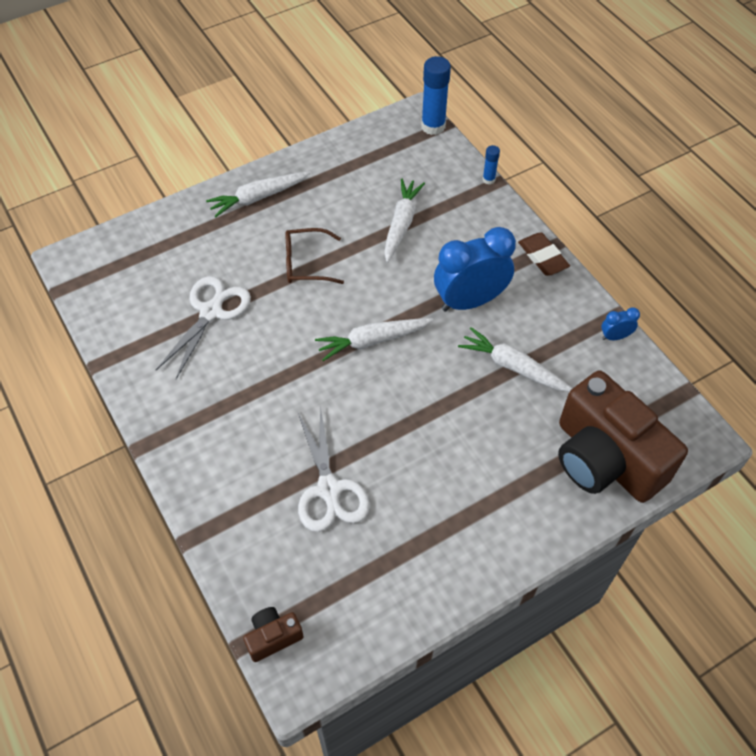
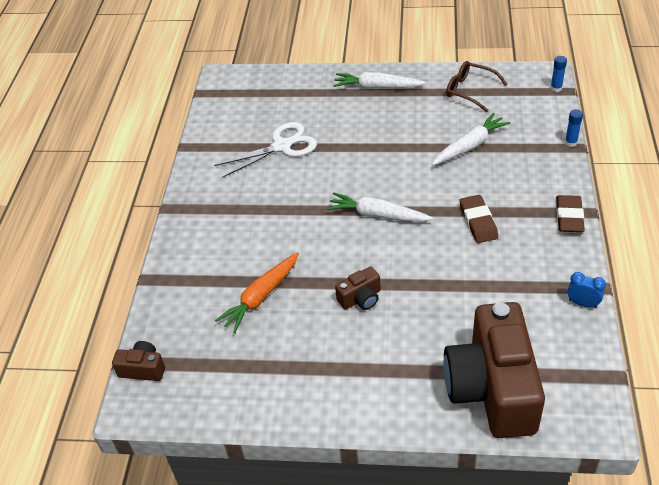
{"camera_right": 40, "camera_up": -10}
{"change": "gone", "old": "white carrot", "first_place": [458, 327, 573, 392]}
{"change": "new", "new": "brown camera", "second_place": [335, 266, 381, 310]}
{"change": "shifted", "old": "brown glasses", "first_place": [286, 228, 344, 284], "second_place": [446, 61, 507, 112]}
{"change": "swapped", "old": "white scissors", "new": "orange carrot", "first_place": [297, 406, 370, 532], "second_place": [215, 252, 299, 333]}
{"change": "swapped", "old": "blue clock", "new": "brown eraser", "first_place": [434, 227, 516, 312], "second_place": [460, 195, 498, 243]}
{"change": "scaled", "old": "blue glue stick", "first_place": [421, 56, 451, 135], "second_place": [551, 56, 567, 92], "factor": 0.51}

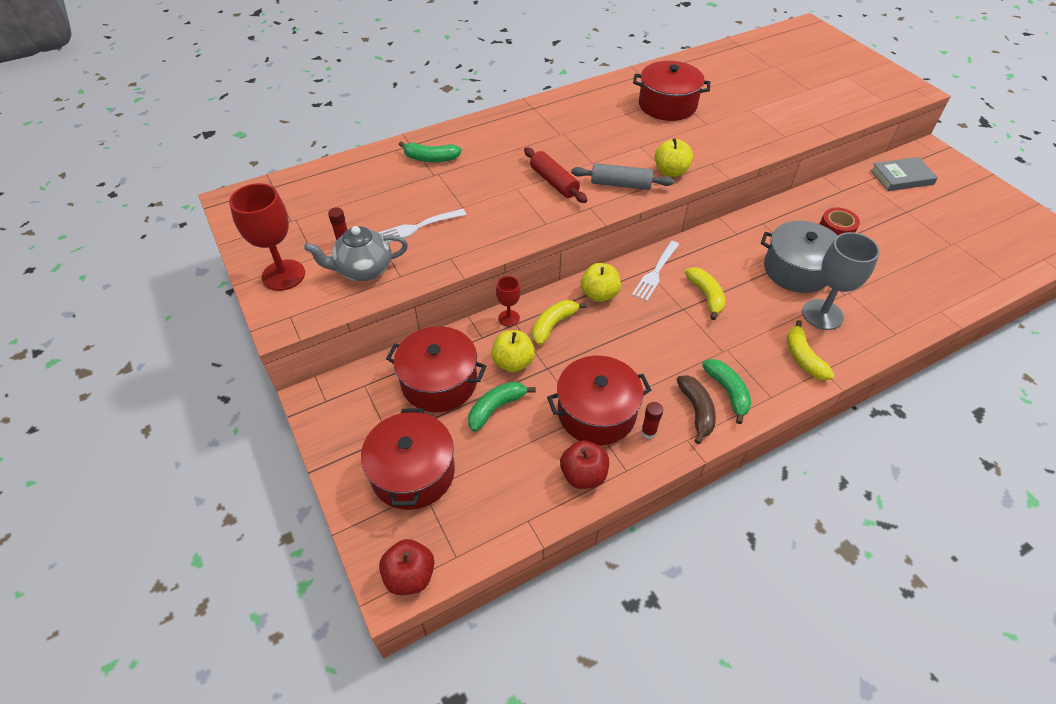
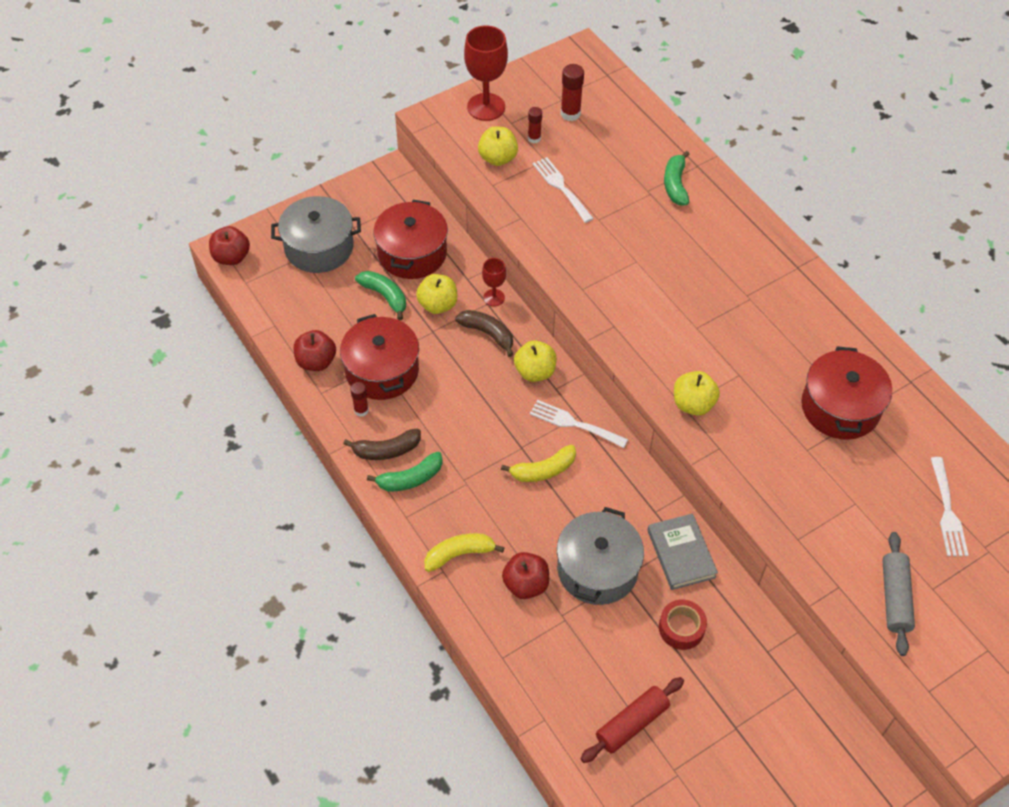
{"camera_right": 85, "camera_up": 5}
{"change": "new", "new": "red glue stick", "second_place": [561, 64, 584, 121]}
{"change": "new", "new": "white fork", "second_place": [931, 457, 968, 556]}
{"change": "shifted", "old": "red rolling pin", "first_place": [524, 147, 587, 203], "second_place": [581, 677, 684, 763]}
{"change": "shifted", "old": "grey rolling pin", "first_place": [571, 163, 674, 190], "second_place": [882, 532, 915, 656]}
{"change": "shifted", "old": "grey book", "first_place": [870, 157, 938, 191], "second_place": [647, 513, 718, 590]}
{"change": "swapped", "old": "grey teapot", "new": "yellow apple", "first_place": [304, 226, 408, 281], "second_place": [478, 127, 518, 166]}
{"change": "swapped", "old": "grey goblet", "new": "red apple", "first_place": [802, 232, 880, 330], "second_place": [502, 552, 549, 599]}
{"change": "repainted", "old": "red pot", "new": "grey pot", "first_place": [361, 408, 455, 510], "second_place": [271, 196, 361, 273]}
{"change": "repainted", "old": "yellow banana", "new": "brown banana", "first_place": [532, 300, 587, 345], "second_place": [455, 310, 513, 357]}

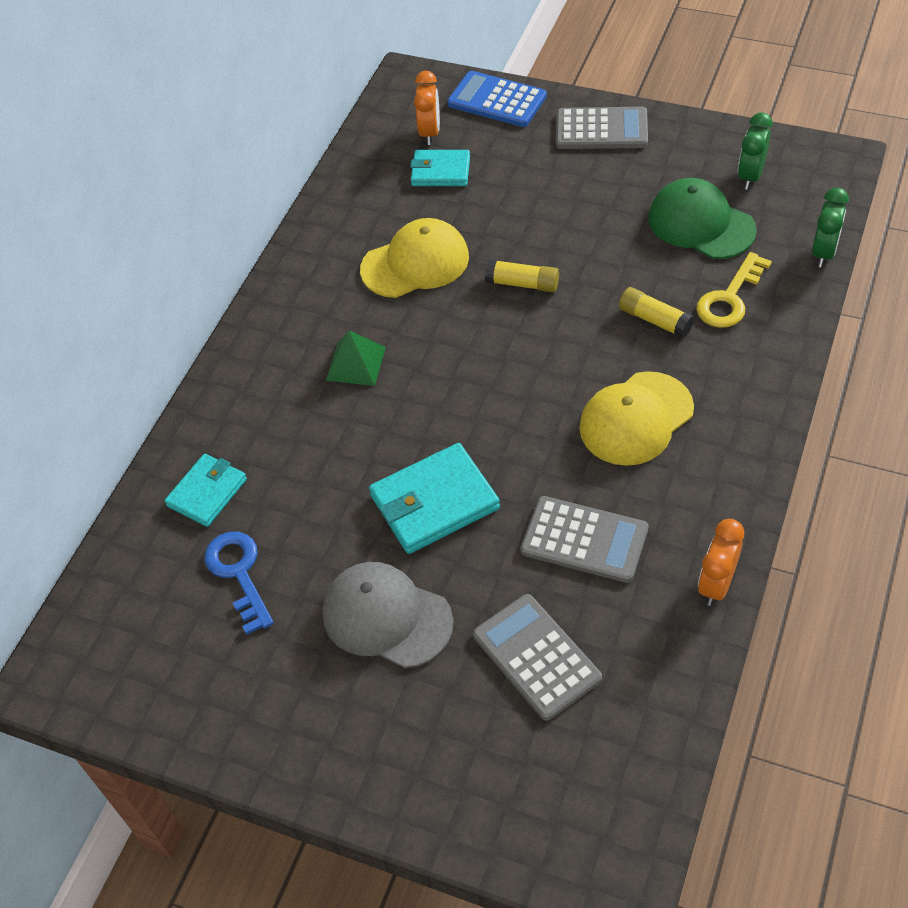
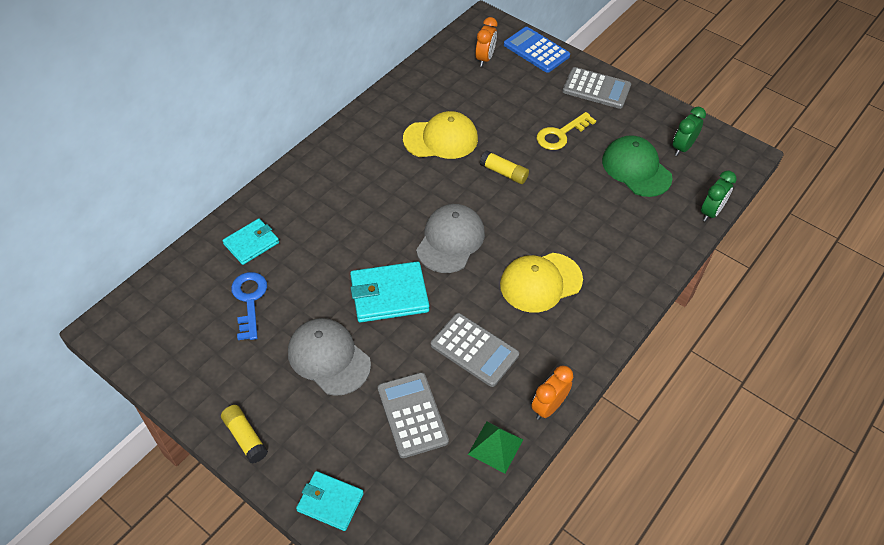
{"camera_right": 10, "camera_up": 0}
{"change": "new", "new": "grey cap", "second_place": [416, 204, 485, 273]}
{"change": "shifted", "old": "green pyramid", "first_place": [326, 330, 386, 386], "second_place": [468, 421, 523, 473]}
{"change": "shifted", "old": "turquoise wallet", "first_place": [410, 150, 470, 186], "second_place": [296, 471, 364, 531]}
{"change": "shifted", "old": "yellow glue stick", "first_place": [619, 287, 694, 338], "second_place": [221, 405, 268, 464]}
{"change": "shifted", "old": "yellow key", "first_place": [696, 252, 772, 328], "second_place": [537, 112, 596, 150]}

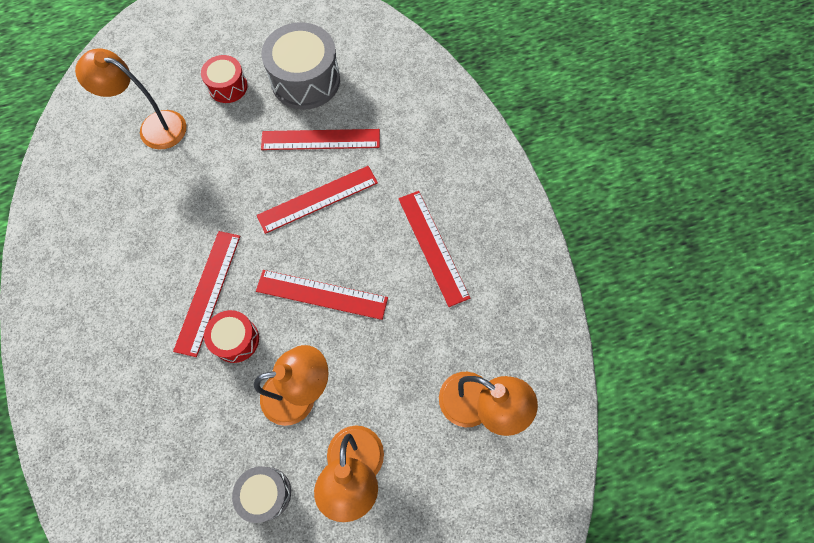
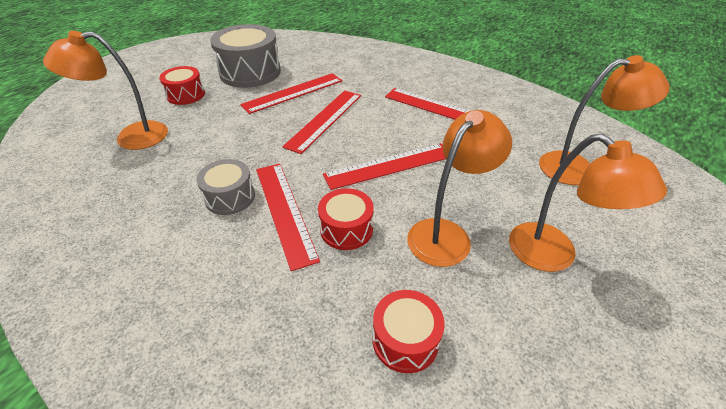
{"camera_right": -35, "camera_up": -25}
{"change": "new", "new": "red drum", "second_place": [373, 290, 445, 373]}
{"change": "shifted", "old": "grey drum", "first_place": [232, 466, 291, 523], "second_place": [197, 159, 255, 215]}

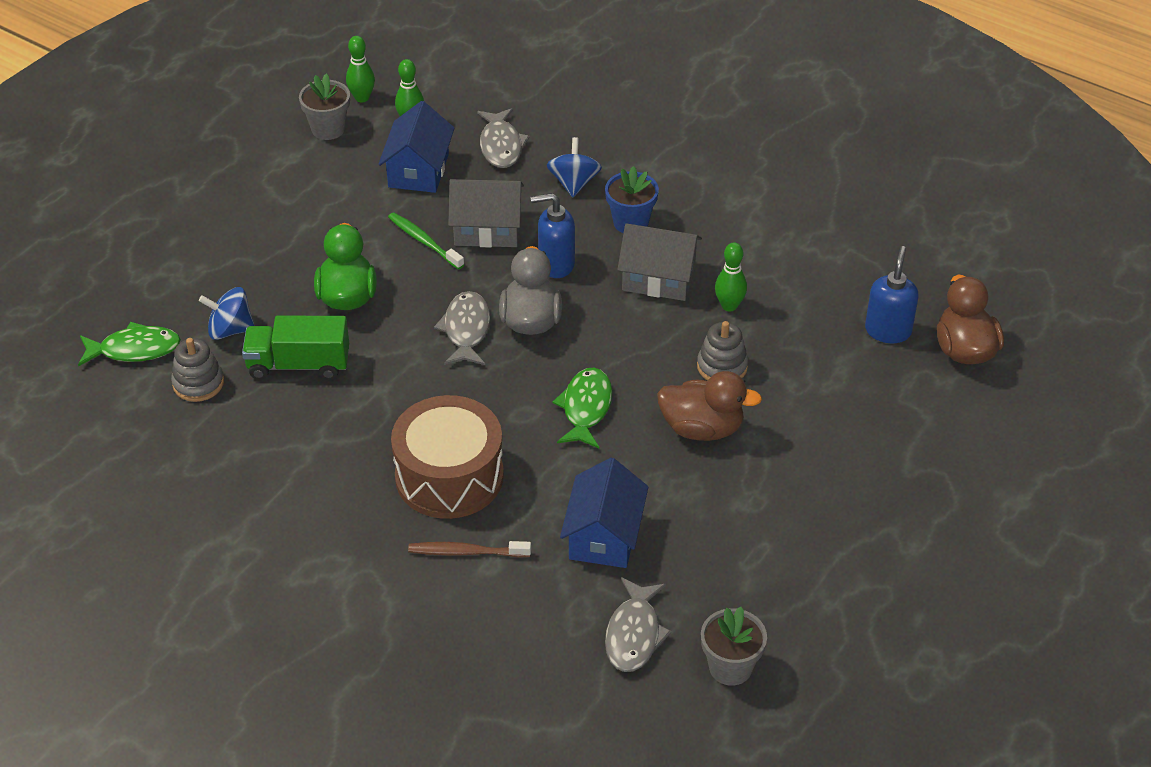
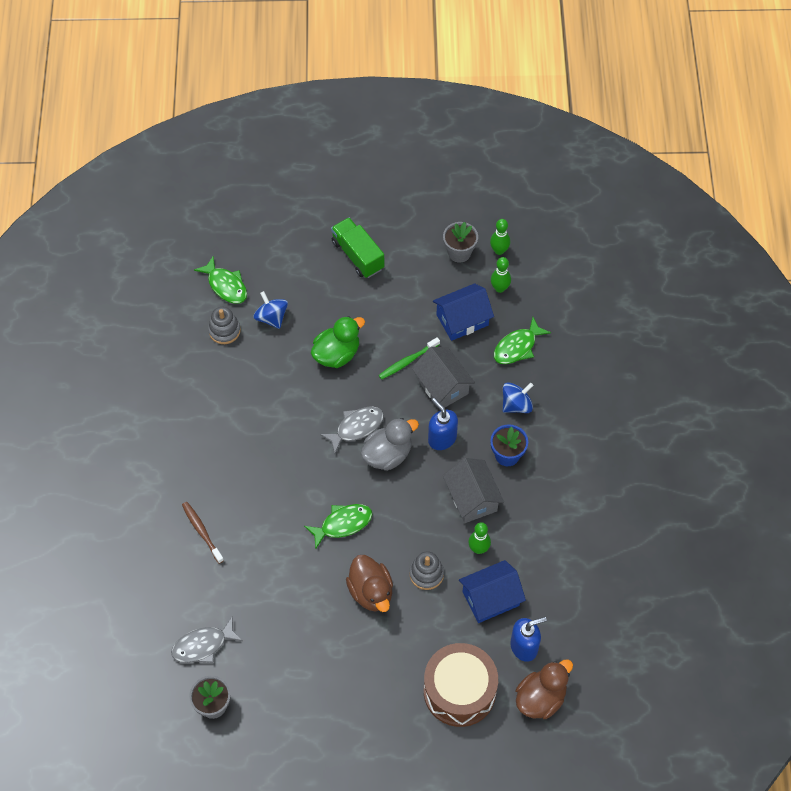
{"camera_right": 55, "camera_up": 15}
{"change": "shifted", "old": "green truck", "first_place": [242, 316, 349, 380], "second_place": [331, 217, 384, 278]}
{"change": "shifted", "old": "brown drum", "first_place": [391, 395, 504, 519], "second_place": [424, 643, 498, 727]}
{"change": "shifted", "old": "blue house", "first_place": [560, 458, 648, 568], "second_place": [459, 560, 526, 623]}
{"change": "repainted", "old": "grey fish", "new": "green fish", "first_place": [477, 108, 530, 168], "second_place": [494, 317, 551, 364]}
{"change": "rotated", "old": "green toothbrush", "first_place": [388, 212, 464, 270], "second_place": [378, 337, 440, 380], "degrees": -135}

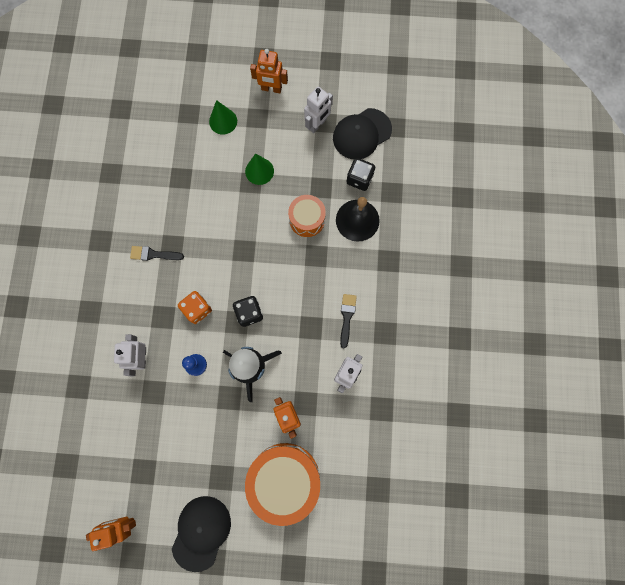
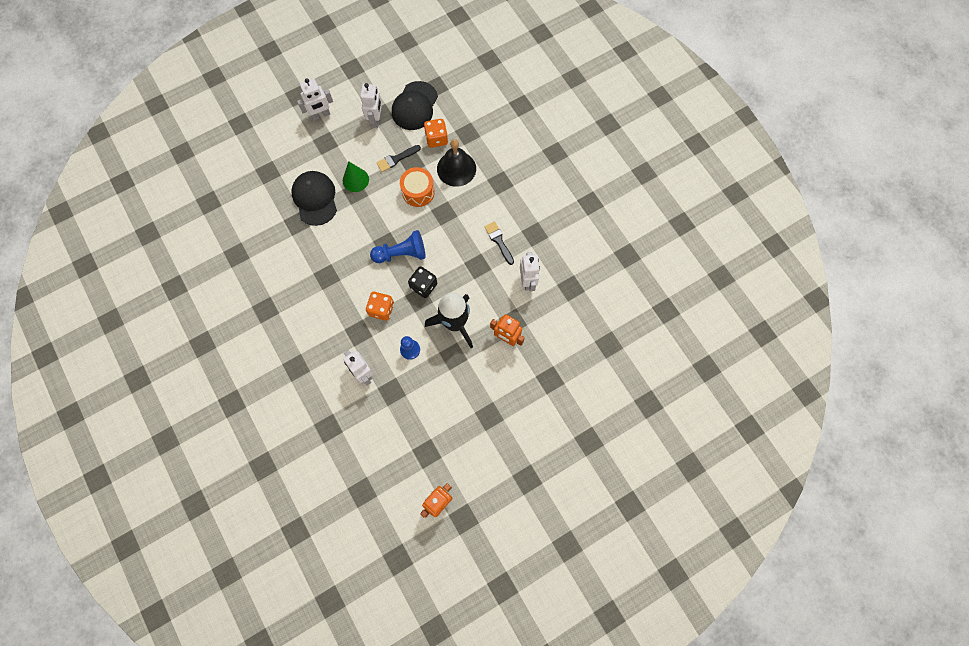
{"camera_right": -35, "camera_up": -5}
{"change": "gone", "old": "green cone", "first_place": [209, 100, 237, 134]}
{"change": "gone", "old": "orange drum", "first_place": [245, 443, 320, 526]}
{"change": "new", "new": "blue pawn", "second_place": [370, 230, 426, 263]}
{"change": "shifted", "old": "black brush", "first_place": [130, 246, 184, 261], "second_place": [376, 145, 421, 172]}
{"change": "shifted", "old": "black cap", "first_place": [172, 496, 231, 572], "second_place": [291, 171, 337, 226]}
{"change": "repainted", "old": "orange robot", "new": "white robot", "first_place": [250, 49, 288, 93], "second_place": [297, 78, 333, 121]}
{"change": "repainted", "old": "black dice", "new": "orange dice", "first_place": [347, 158, 375, 191], "second_place": [424, 119, 448, 148]}

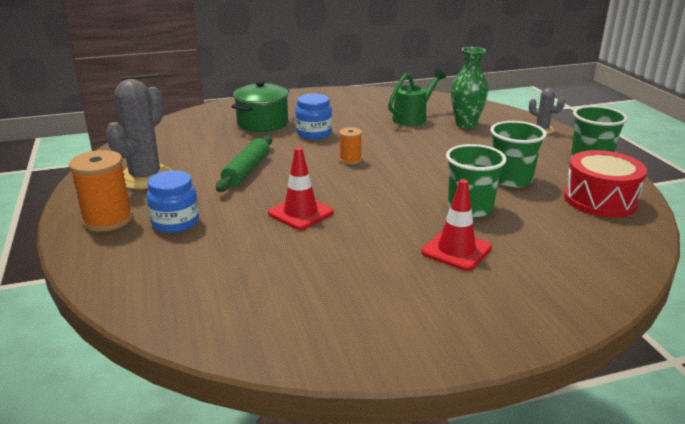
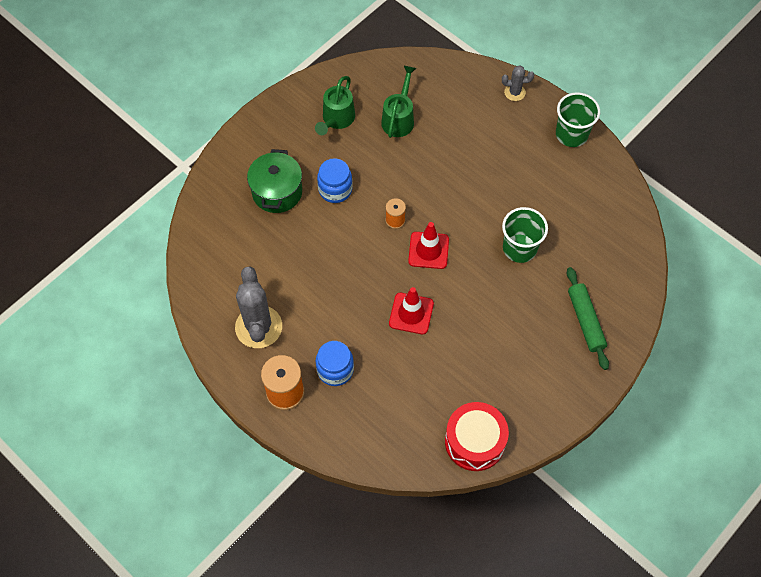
{"camera_right": -30, "camera_up": 35}
{"change": "gone", "old": "green vase", "first_place": [451, 47, 489, 128]}
{"change": "gone", "old": "green cup", "first_place": [490, 121, 547, 188]}
{"change": "new", "new": "green watering can", "second_place": [315, 76, 355, 135]}
{"change": "shifted", "old": "green rolling pin", "first_place": [216, 135, 272, 192], "second_place": [567, 267, 609, 370]}
{"change": "shifted", "old": "red traffic cone", "first_place": [421, 179, 492, 271], "second_place": [408, 222, 449, 269]}
{"change": "shifted", "old": "red drum", "first_place": [564, 150, 647, 217], "second_place": [445, 402, 509, 471]}

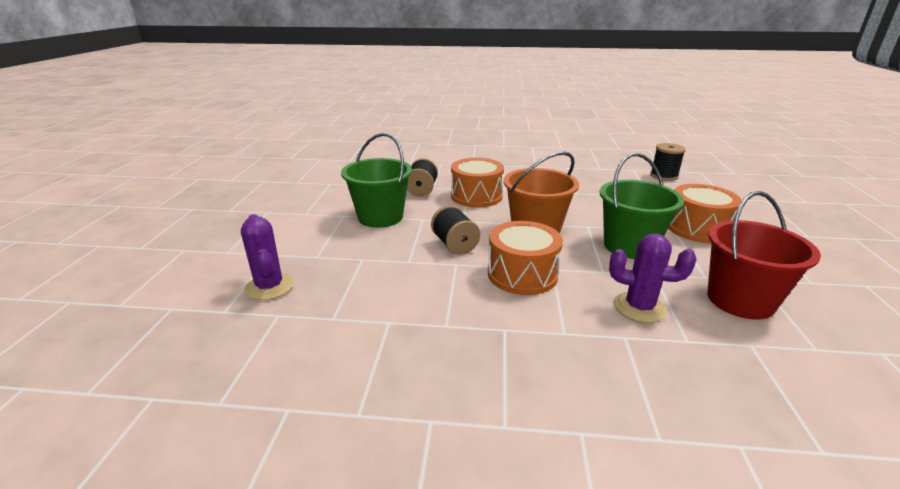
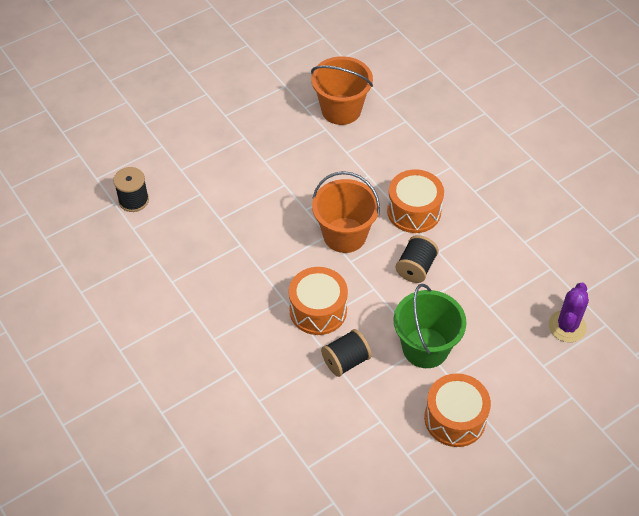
{"camera_right": -130, "camera_up": 25}
{"change": "gone", "old": "green bucket", "first_place": [600, 153, 684, 259]}
{"change": "gone", "old": "purple cactus", "first_place": [609, 234, 697, 323]}
{"change": "shifted", "old": "orange drum", "first_place": [668, 184, 742, 243], "second_place": [424, 373, 491, 447]}
{"change": "repainted", "old": "red bucket", "new": "orange bucket", "first_place": [707, 191, 821, 320], "second_place": [311, 56, 373, 125]}

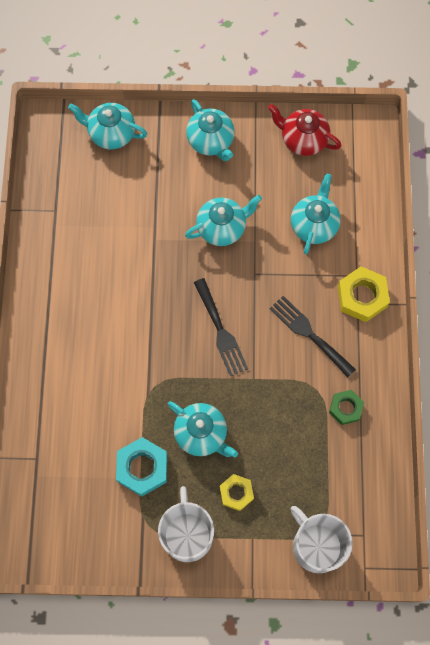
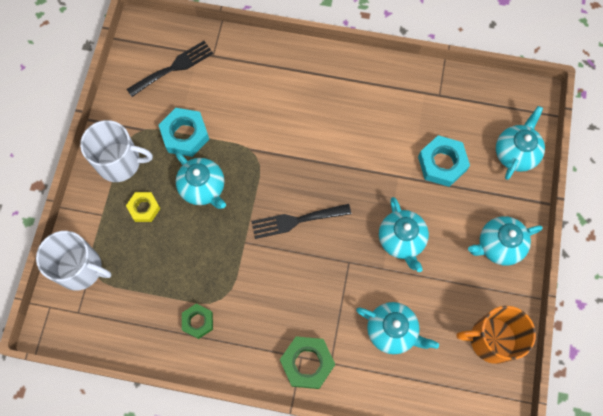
{"camera_right": 100, "camera_up": 0}
{"change": "new", "new": "turquoise nut", "second_place": [418, 135, 470, 187]}
{"change": "shifted", "old": "black fork", "first_place": [270, 296, 356, 377], "second_place": [127, 41, 213, 97]}
{"change": "swapped", "old": "red teapot", "new": "orange mug", "first_place": [268, 104, 341, 156], "second_place": [456, 306, 536, 364]}
{"change": "repainted", "old": "yellow nut", "new": "green nut", "first_place": [338, 266, 390, 322], "second_place": [280, 336, 335, 389]}
{"change": "rotated", "old": "turquoise teapot", "first_place": [168, 401, 238, 458], "second_place": [176, 152, 226, 209], "degrees": -90}
{"change": "rotated", "old": "white mug", "first_place": [291, 506, 353, 573], "second_place": [36, 231, 112, 290], "degrees": 45}

